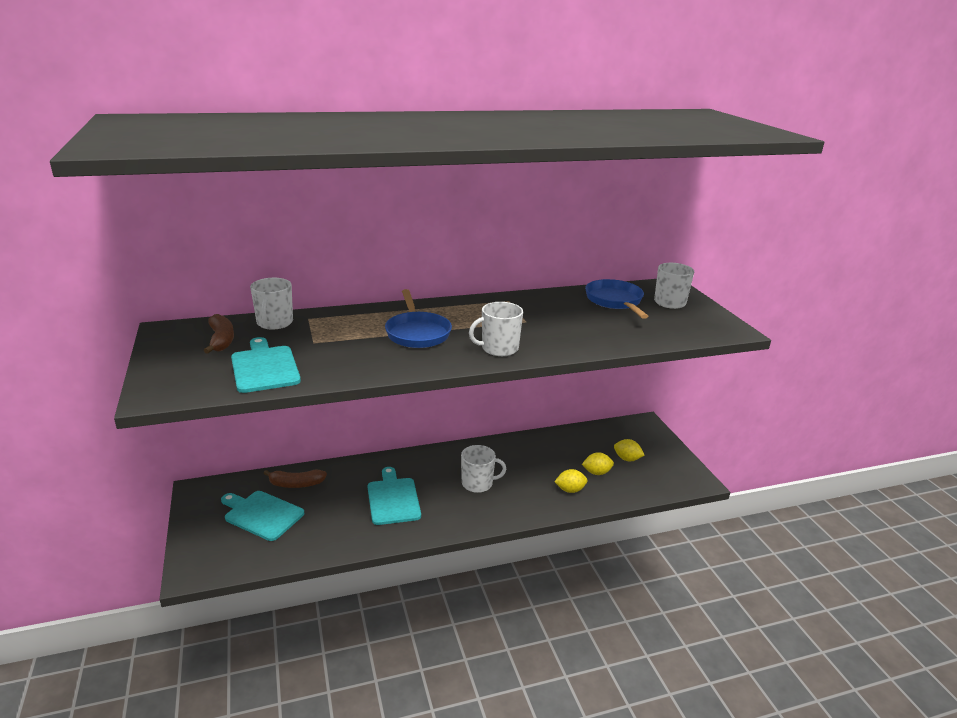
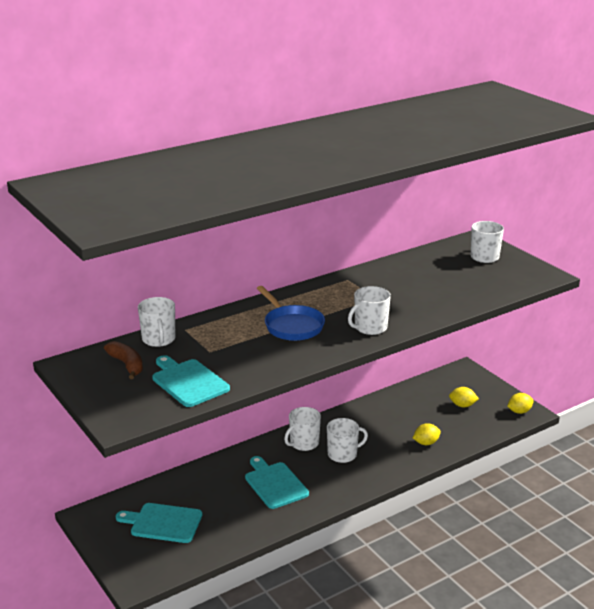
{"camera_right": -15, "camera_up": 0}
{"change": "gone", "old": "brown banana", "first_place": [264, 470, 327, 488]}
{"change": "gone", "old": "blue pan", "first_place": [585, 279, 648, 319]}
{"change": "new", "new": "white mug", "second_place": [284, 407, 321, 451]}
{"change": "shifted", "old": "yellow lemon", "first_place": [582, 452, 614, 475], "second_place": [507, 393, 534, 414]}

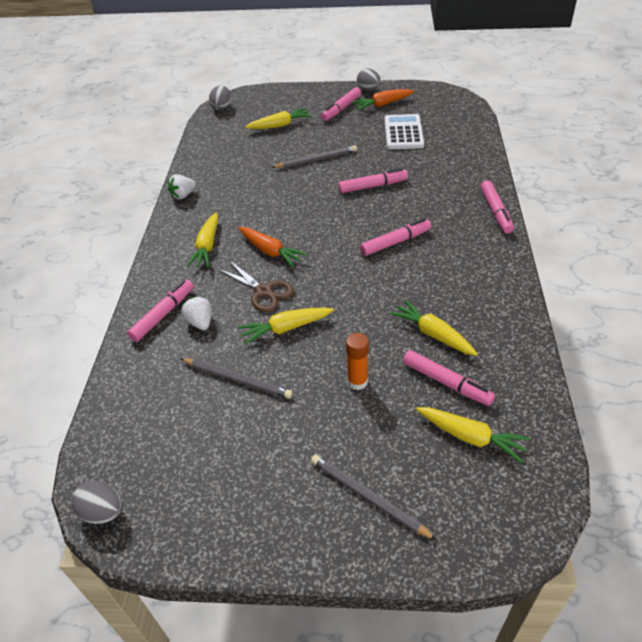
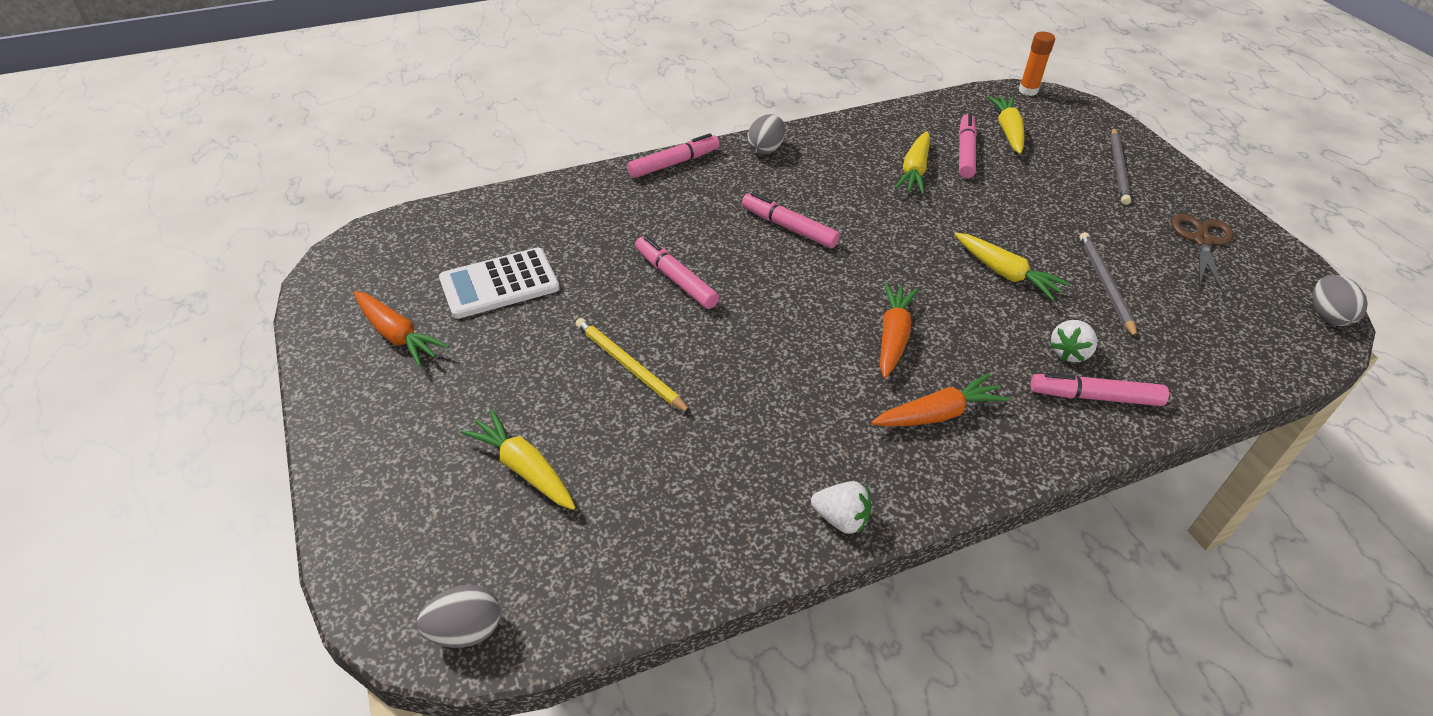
{"camera_right": -120, "camera_up": 0}
{"change": "gone", "old": "pink marker", "first_place": [321, 87, 361, 121]}
{"change": "shifted", "old": "brown scissors", "first_place": [217, 260, 294, 312], "second_place": [1172, 214, 1234, 293]}
{"change": "shifted", "old": "orange glue stick", "first_place": [346, 333, 369, 390], "second_place": [1019, 32, 1055, 96]}
{"change": "shifted", "old": "grey egg", "first_place": [357, 68, 381, 91], "second_place": [748, 114, 785, 155]}
{"change": "repainted", "old": "yellow carrot", "new": "orange carrot", "first_place": [187, 213, 218, 267], "second_place": [871, 373, 1009, 427]}
{"change": "repainted", "old": "grey pencil", "new": "yellow pencil", "first_place": [271, 145, 357, 168], "second_place": [575, 318, 692, 414]}

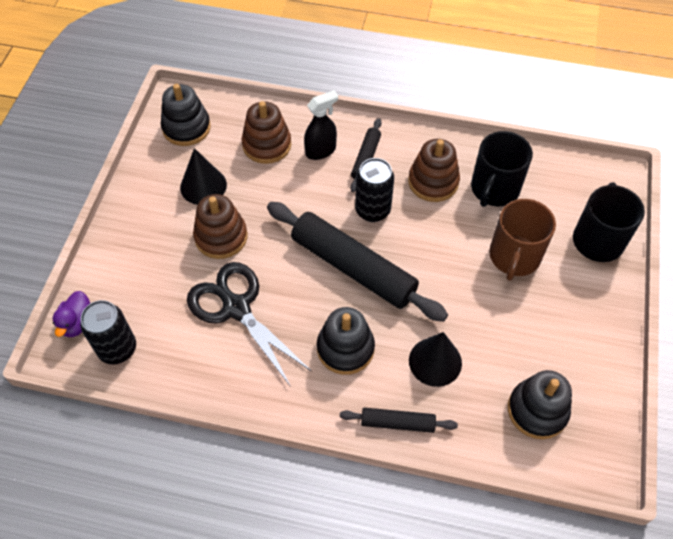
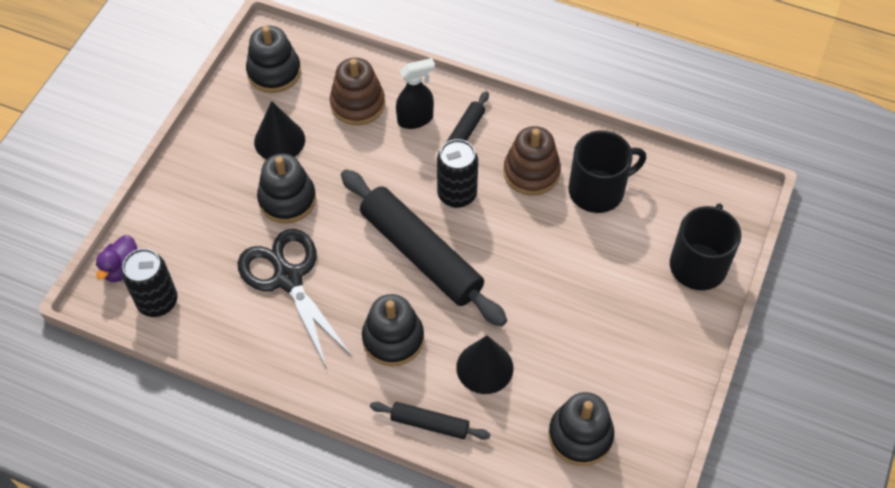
{"camera_right": 10, "camera_up": 0}
{"change": "gone", "old": "brown mug", "first_place": [489, 199, 556, 281]}
{"change": "repainted", "old": "brown stacking toy", "new": "black stacking toy", "first_place": [193, 194, 247, 259], "second_place": [257, 154, 316, 224]}
{"change": "rotated", "old": "black mug", "first_place": [471, 131, 533, 207], "second_place": [568, 130, 646, 213], "degrees": -150}

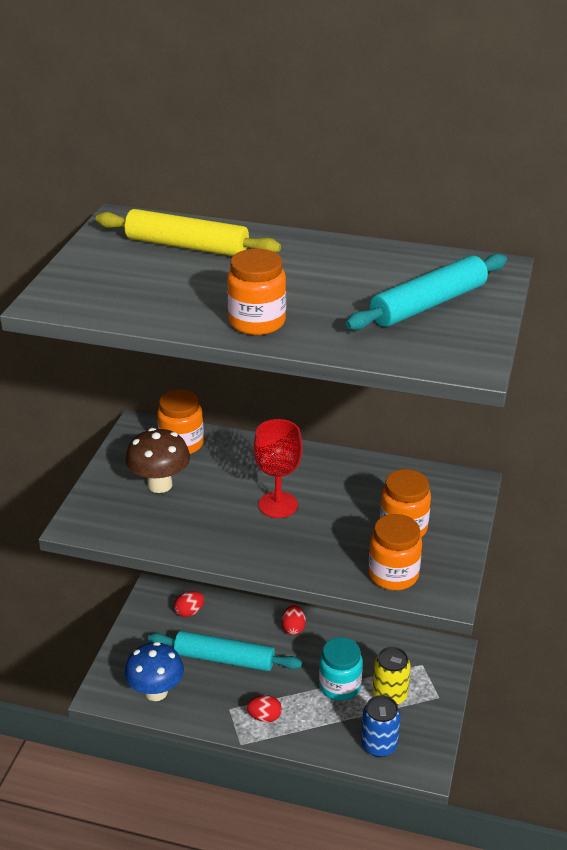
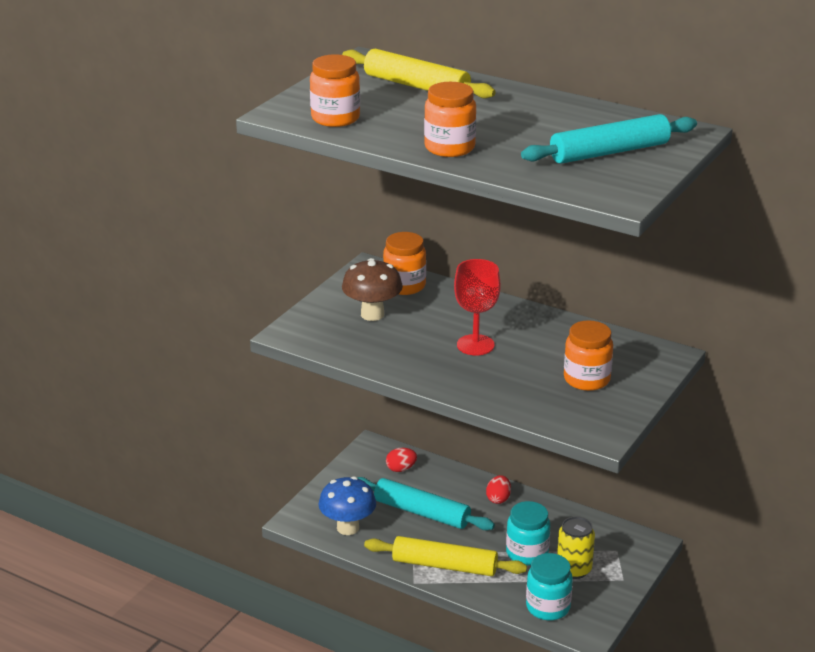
{"camera_right": 15, "camera_up": -5}
{"change": "shifted", "old": "orange jar", "first_place": [369, 514, 422, 590], "second_place": [310, 54, 360, 127]}
{"change": "swapped", "old": "red egg", "new": "yellow rolling pin", "first_place": [247, 695, 282, 722], "second_place": [364, 536, 527, 576]}
{"change": "swapped", "old": "blue can", "new": "turquoise jar", "first_place": [361, 695, 401, 757], "second_place": [526, 553, 573, 620]}

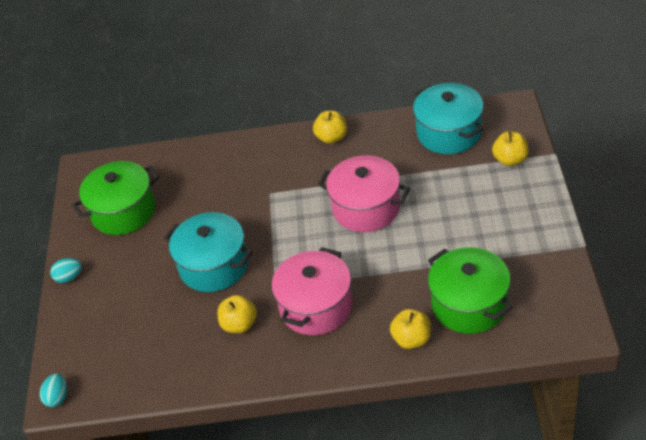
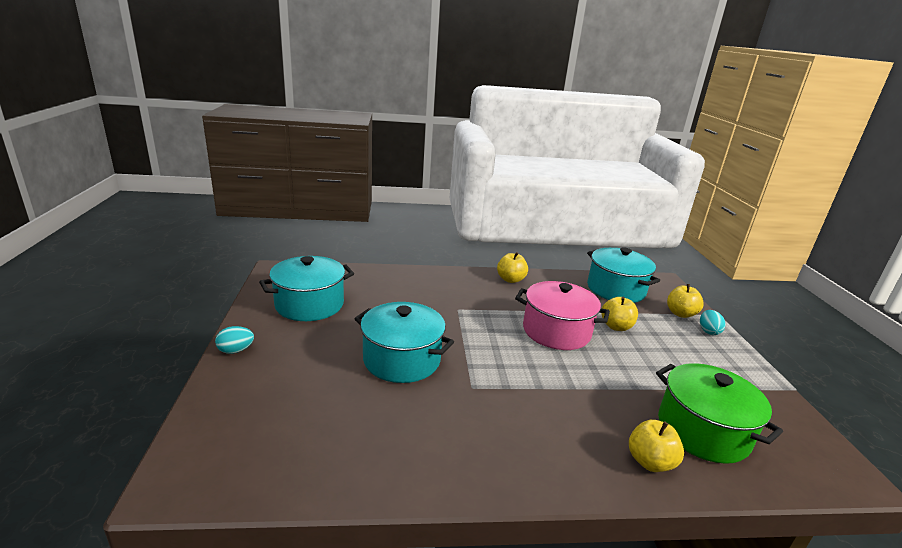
{"camera_right": -10, "camera_up": -20}
{"change": "gone", "old": "pink pot", "first_place": [272, 247, 353, 335]}
{"change": "shifted", "old": "turquoise egg", "first_place": [40, 373, 67, 407], "second_place": [700, 310, 726, 335]}
{"change": "shifted", "old": "yellow apple", "first_place": [217, 295, 257, 333], "second_place": [601, 297, 638, 331]}
{"change": "repainted", "old": "green pot", "new": "turquoise pot", "first_place": [72, 161, 159, 235], "second_place": [259, 256, 354, 321]}

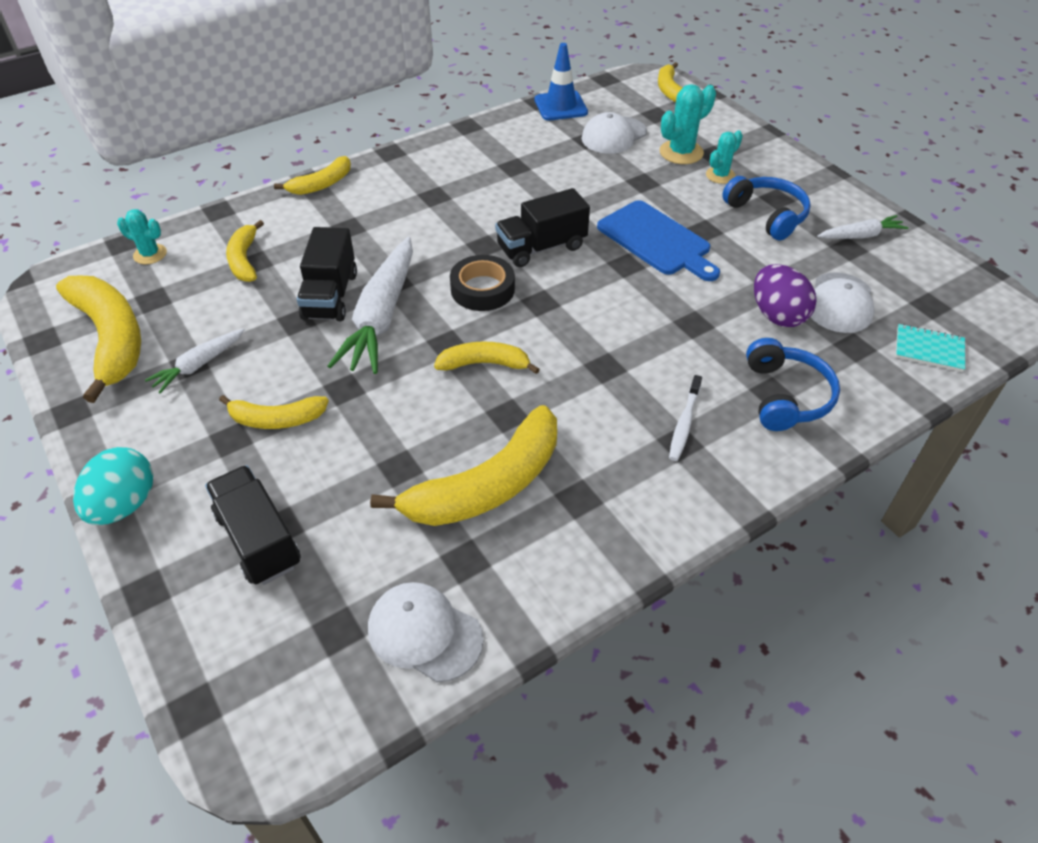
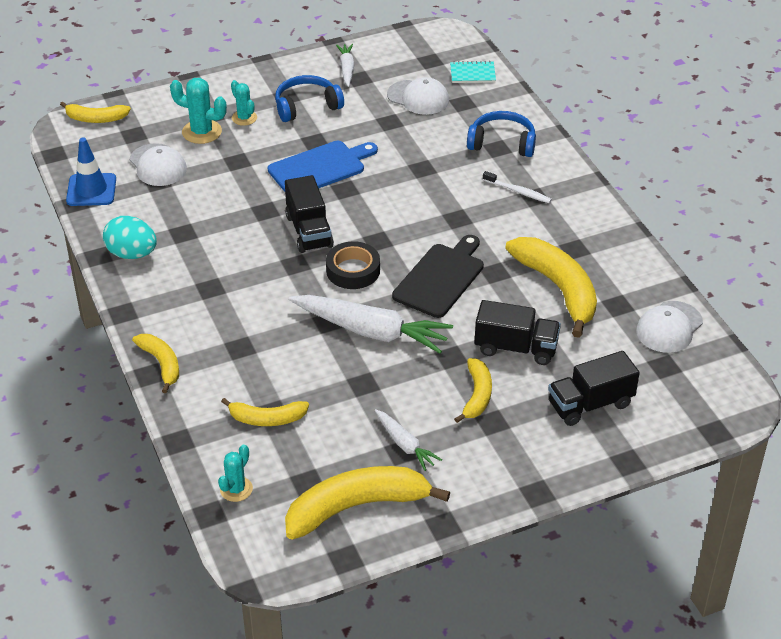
{"camera_right": -80, "camera_up": -5}
{"change": "gone", "old": "purple egg", "first_place": [754, 264, 817, 327]}
{"change": "shifted", "old": "turquoise egg", "first_place": [73, 447, 153, 525], "second_place": [103, 216, 157, 259]}
{"change": "shifted", "old": "black truck", "first_place": [297, 227, 357, 321], "second_place": [475, 300, 561, 365]}
{"change": "swapped", "old": "yellow banana", "new": "black cutting board", "first_place": [434, 341, 540, 374], "second_place": [392, 235, 484, 318]}
{"change": "rotated", "old": "turquoise cactus", "first_place": [660, 84, 716, 164], "second_place": [170, 78, 227, 144], "degrees": -45}
{"change": "rotated", "old": "turquoise notebook", "first_place": [896, 324, 965, 372], "second_place": [450, 61, 496, 83], "degrees": 60}

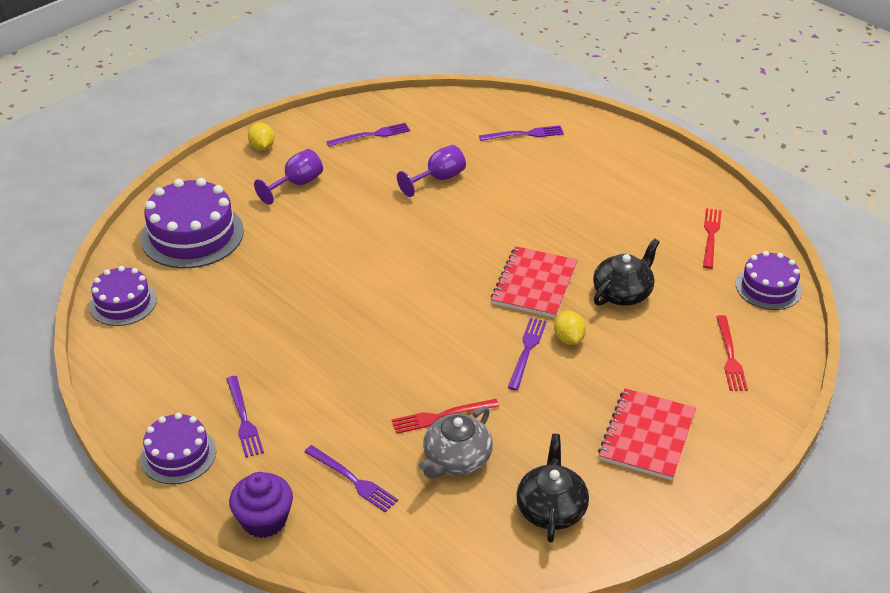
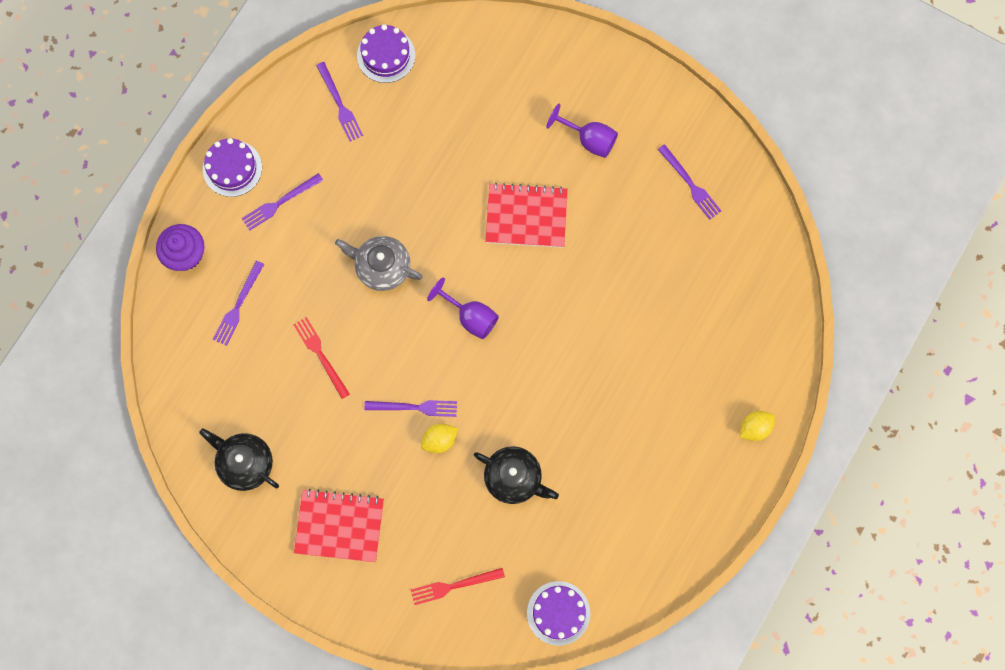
{"camera_right": 75, "camera_up": 35}
{"change": "gone", "old": "purple cake", "first_place": [140, 178, 244, 268]}
{"change": "gone", "old": "red fork", "first_place": [703, 208, 722, 269]}
{"change": "shifted", "old": "yellow lemon", "first_place": [248, 122, 275, 150], "second_place": [740, 411, 775, 441]}
{"change": "shifted", "old": "purple goblet", "first_place": [397, 145, 466, 197], "second_place": [427, 277, 499, 340]}
{"change": "shifted", "old": "grey teapot", "first_place": [419, 406, 493, 479], "second_place": [335, 236, 422, 291]}
{"change": "shifted", "old": "purple fork", "first_place": [479, 125, 564, 141], "second_place": [316, 62, 363, 141]}
{"change": "shifted", "old": "red notebook", "first_place": [491, 246, 578, 318], "second_place": [485, 183, 568, 248]}
{"change": "rotated", "old": "black teapot", "first_place": [516, 434, 589, 543], "second_place": [199, 428, 279, 491], "degrees": -135}

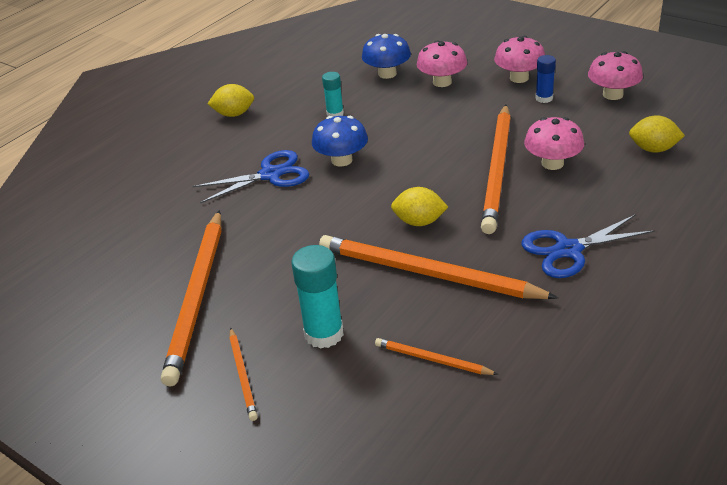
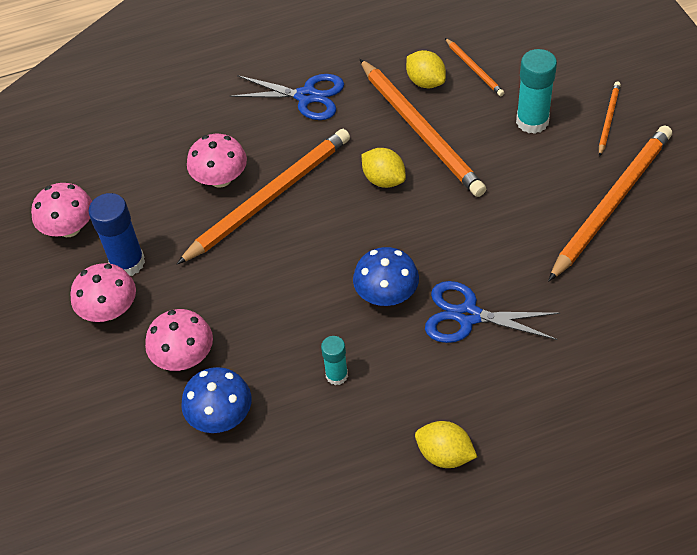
{"camera_right": -145, "camera_up": 15}
{"change": "shifted", "old": "yellow lemon", "first_place": [629, 115, 685, 153], "second_place": [406, 50, 446, 88]}
{"change": "scaled", "old": "blue glue stick", "first_place": [535, 55, 556, 103], "second_place": [88, 193, 145, 276], "factor": 1.69}

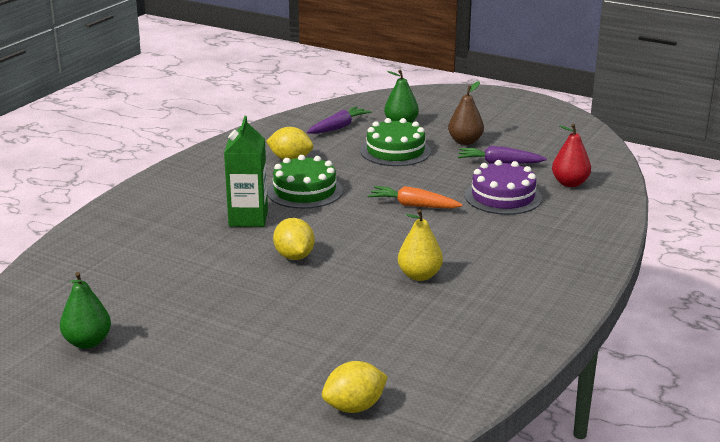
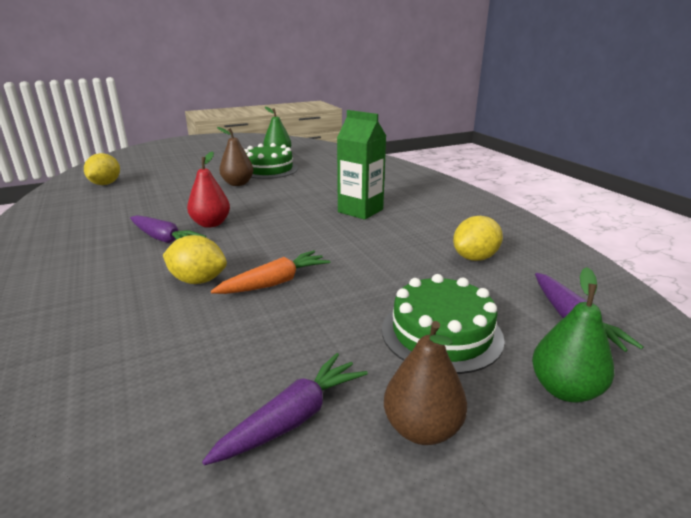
{"camera_right": 125, "camera_up": 0}
{"change": "gone", "old": "purple cake", "first_place": [465, 160, 542, 215]}
{"change": "new", "new": "brown pear", "second_place": [217, 127, 254, 186]}
{"change": "shifted", "old": "green cake", "first_place": [267, 155, 343, 209], "second_place": [244, 143, 298, 179]}
{"change": "shifted", "old": "yellow lemon", "first_place": [273, 218, 315, 260], "second_place": [163, 235, 227, 284]}
{"change": "shifted", "old": "red pear", "first_place": [552, 124, 591, 187], "second_place": [187, 152, 230, 228]}
{"change": "swapped", "old": "yellow pear", "new": "purple carrot", "first_place": [398, 209, 443, 281], "second_place": [130, 215, 206, 243]}

